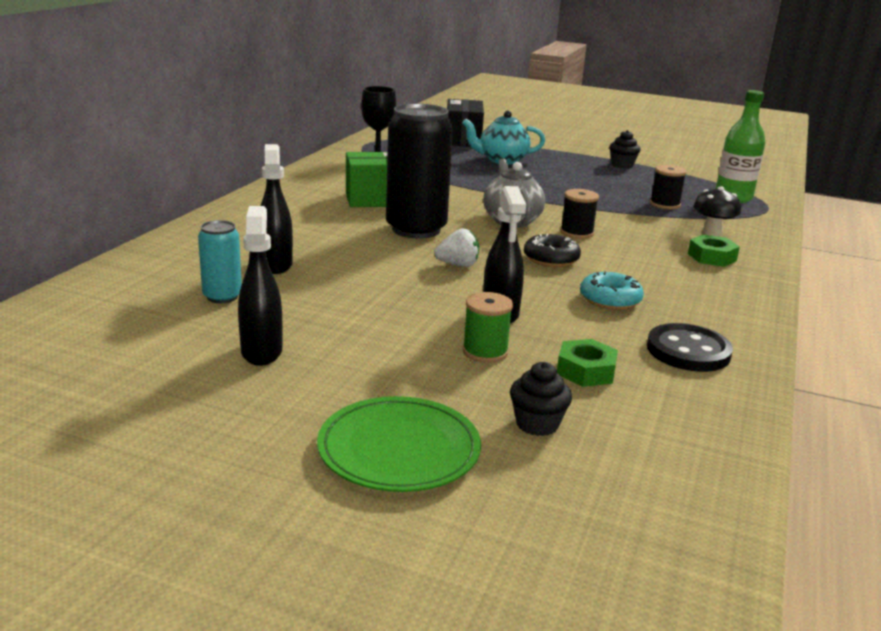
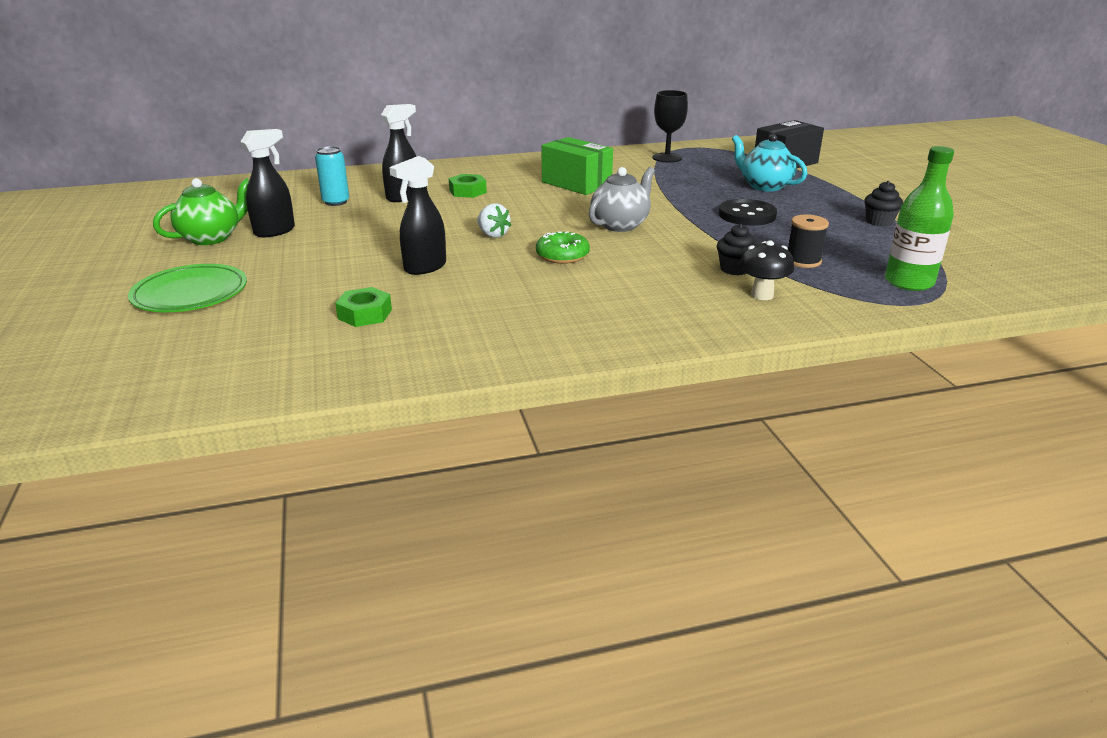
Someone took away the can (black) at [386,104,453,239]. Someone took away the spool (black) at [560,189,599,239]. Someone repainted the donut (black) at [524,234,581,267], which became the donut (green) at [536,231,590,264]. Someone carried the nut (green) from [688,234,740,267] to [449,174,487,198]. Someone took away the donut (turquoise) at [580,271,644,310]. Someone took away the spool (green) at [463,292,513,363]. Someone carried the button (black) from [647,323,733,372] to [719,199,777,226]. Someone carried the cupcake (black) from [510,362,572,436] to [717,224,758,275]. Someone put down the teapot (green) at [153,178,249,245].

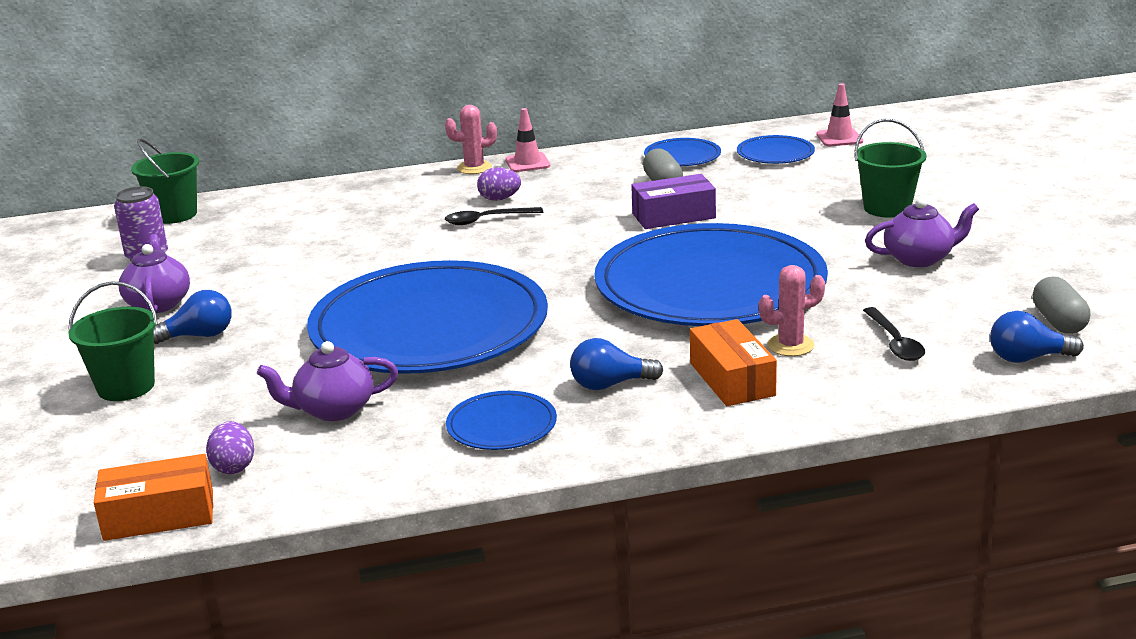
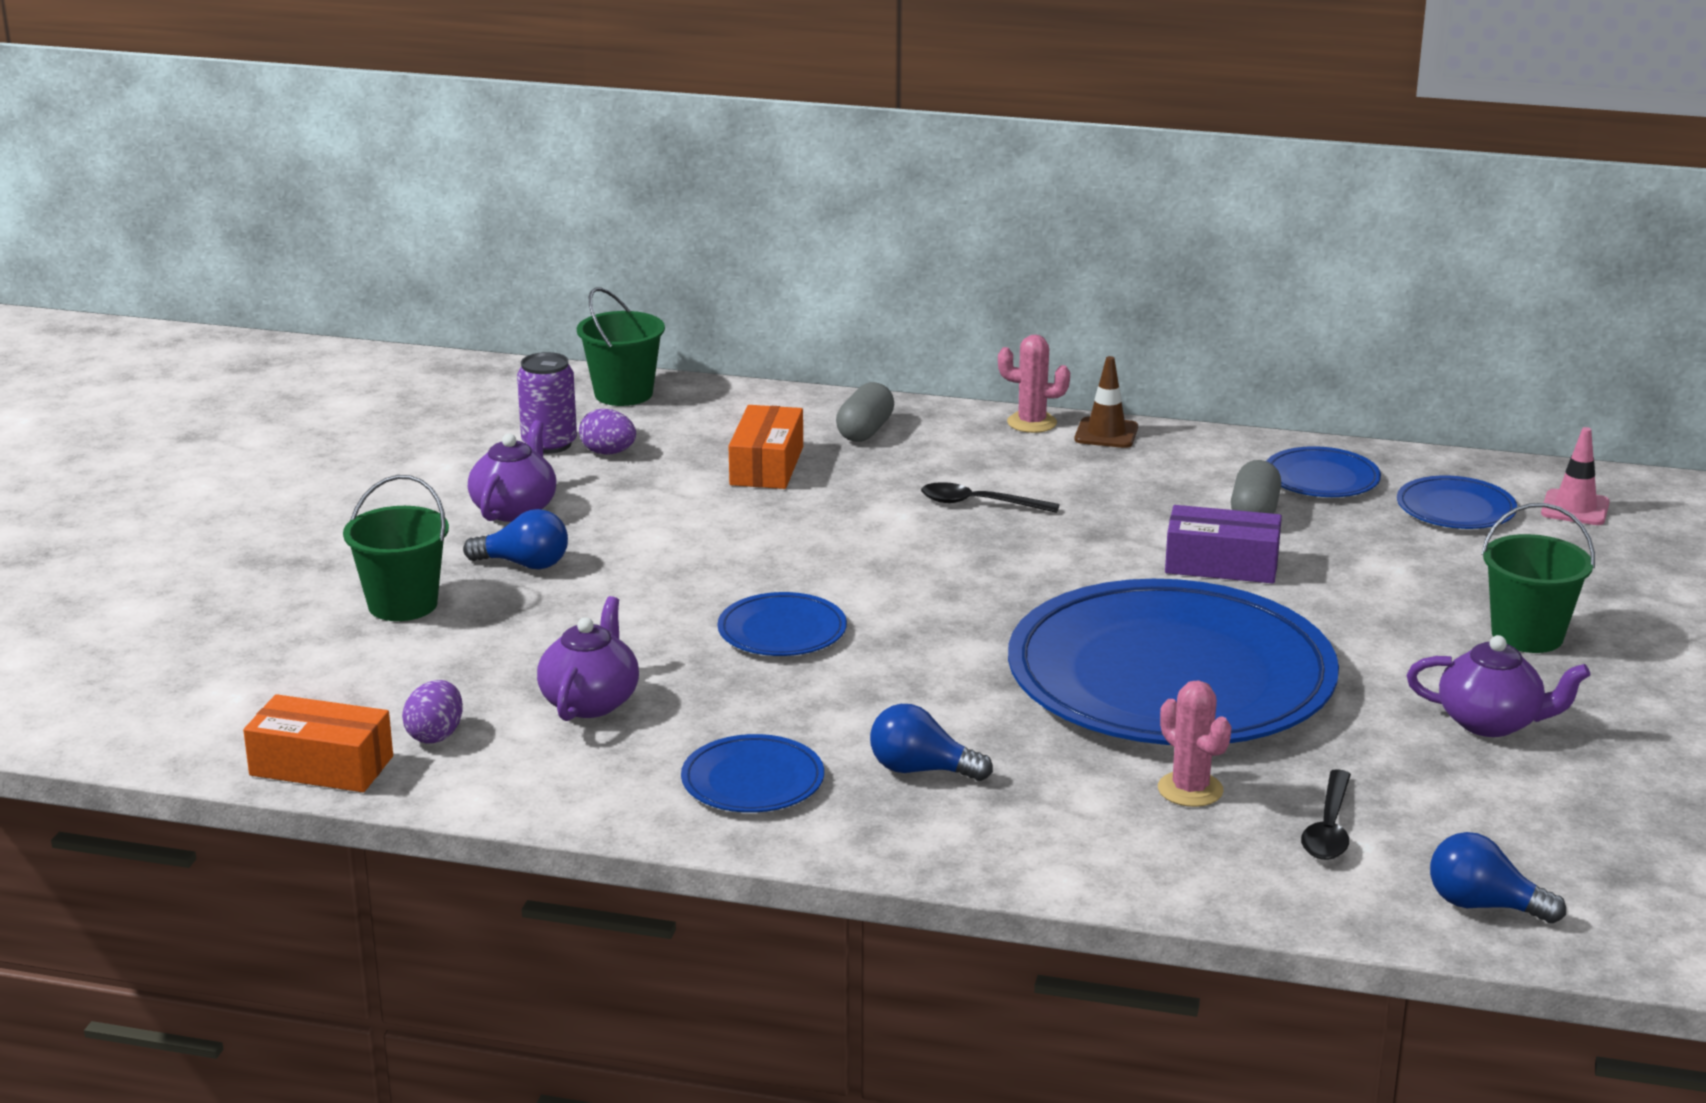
Someone repainted the traffic cone (pink) at [505,108,550,172], which became the traffic cone (brown) at [1074,356,1138,448]. Someone carried the egg (purple) from [477,167,521,201] to [579,409,636,455]. Someone scaled the plate (blue) at [307,260,548,374] by 0.41. Someone rotated the cactus (pink) at [759,265,825,356] by 45 degrees clockwise. Someone carried the capsule (grey) from [1033,277,1090,334] to [836,382,894,442]. Someone carried the box (orange) from [690,319,777,406] to [728,405,803,489]. Someone rotated the teapot (purple) at [257,341,398,421] by 90 degrees clockwise.

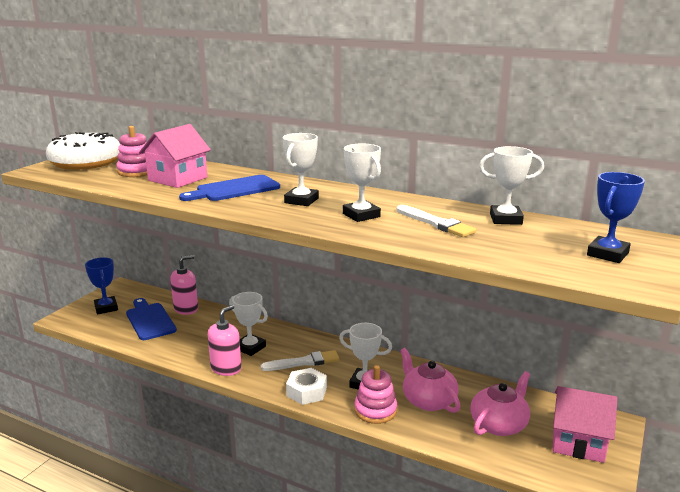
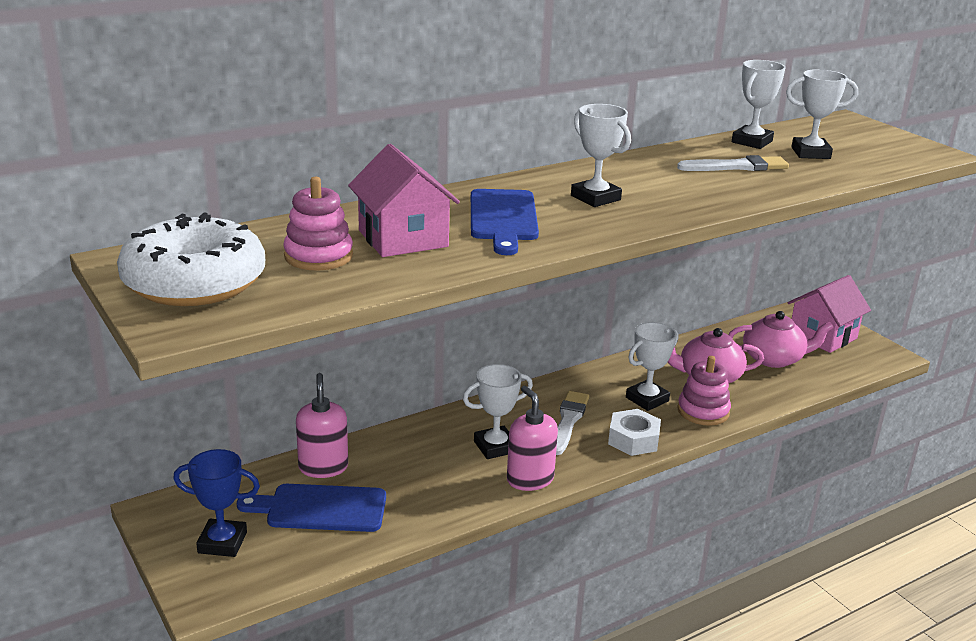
Someone carried the trophy (white) from [343,143,381,222] to [786,69,858,159]. Someone took away the trophy (blue) at [587,172,645,263]. Someone rotated the teapot (pink) at [471,371,530,436] by 105 degrees clockwise.

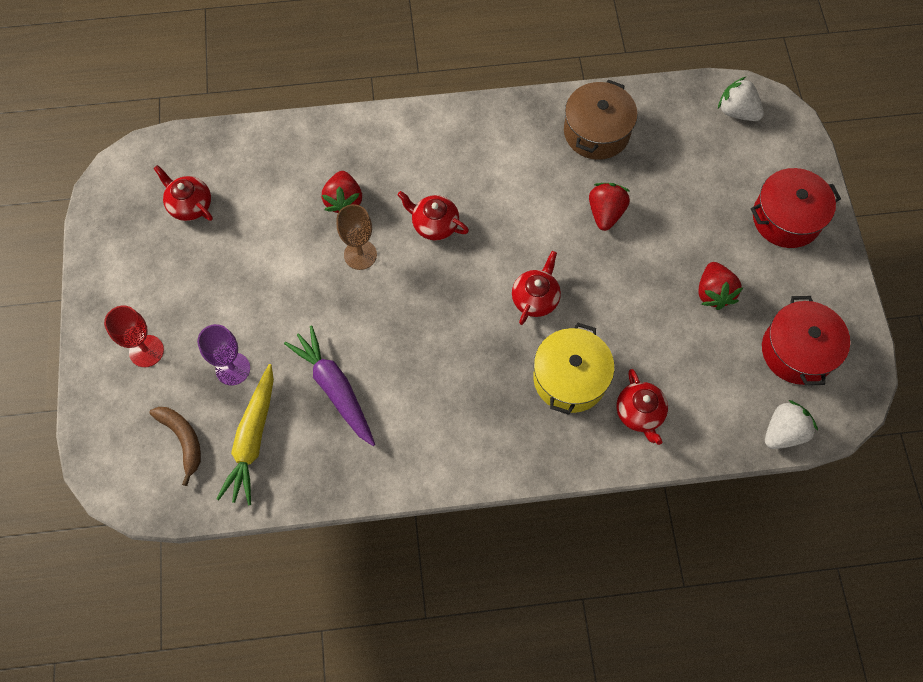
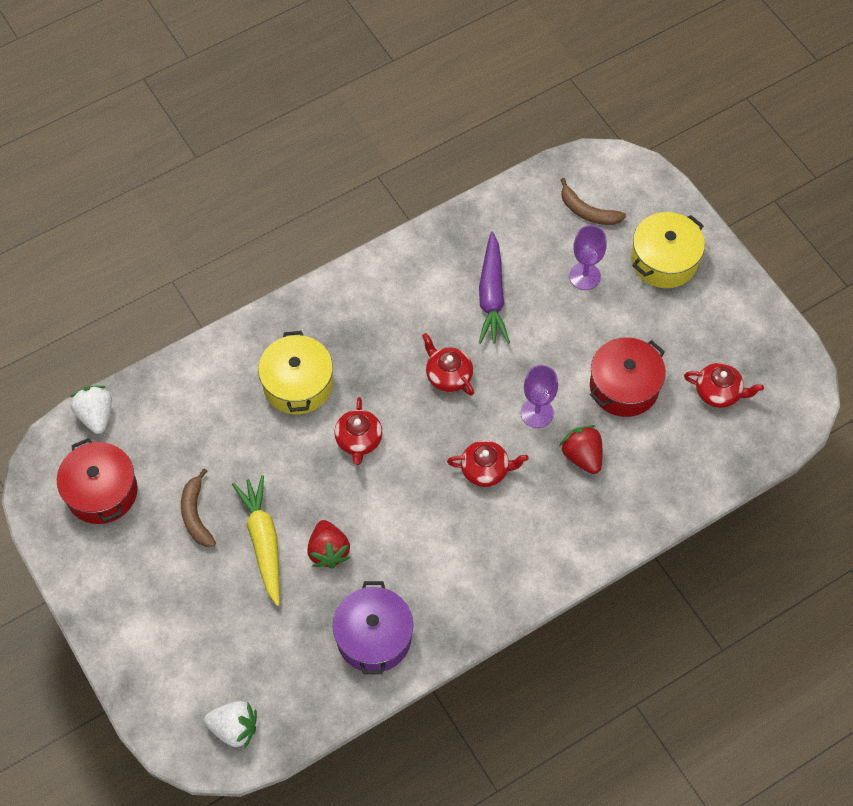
Someone repainted the pot (brown) at [564,80,638,160], which became the pot (purple) at [333,581,413,674]. Someone carried the pot (red) from [751,168,841,248] to [590,337,666,417]. Someone repainted the goblet (brown) at [337,204,377,270], which became the goblet (purple) at [521,365,558,428]. Someone swapped the strawberry (red) at [698,262,743,310] for the banana (brown) at [181,468,216,547]. Someone swapped the goblet (red) at [104,306,164,367] for the pot (yellow) at [631,212,705,288]. Someone rotated the carrot (purple) at [284,325,375,446] by 60 degrees clockwise. Someone carried the carrot (yellow) from [217,364,274,505] to [232,475,280,606]. Someone carried the teapot (red) from [616,369,668,445] to [422,333,474,396]. Someone rotated the strawberry (white) at [765,400,818,449] by 135 degrees clockwise.

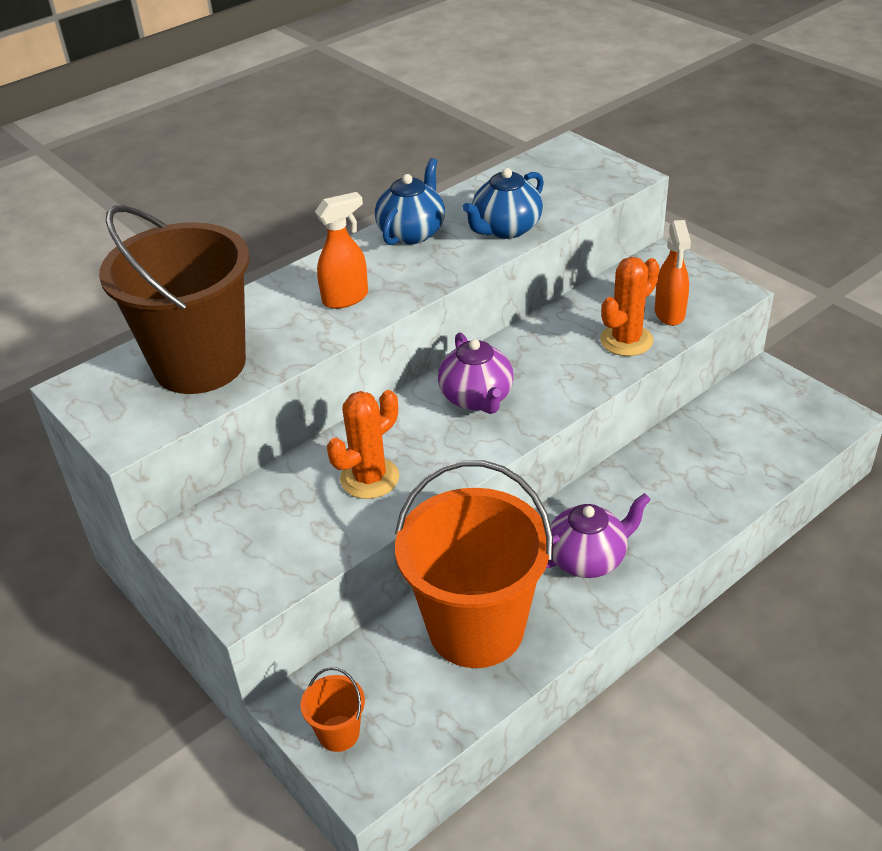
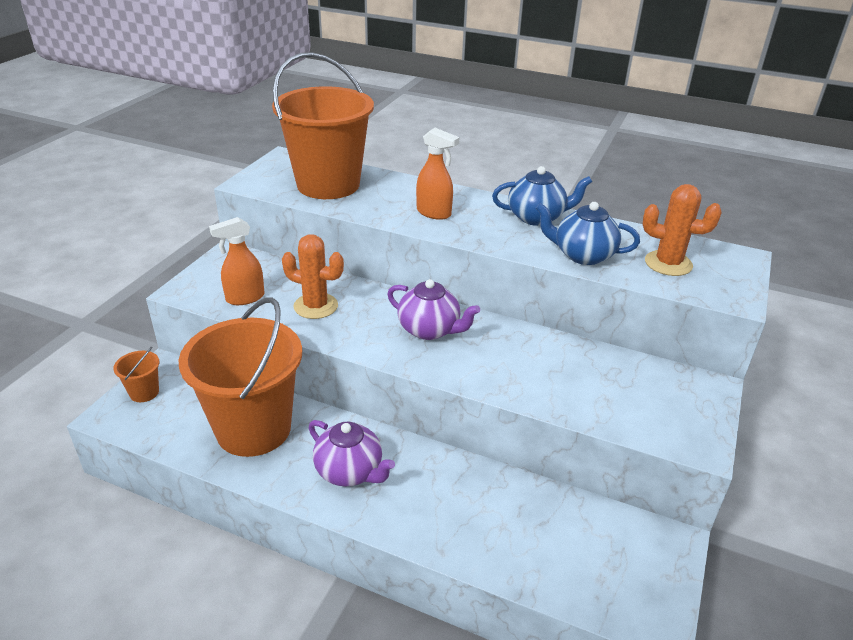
Someone repainted the bucket (brown) at [99,205,250,394], which became the bucket (orange) at [272,52,374,199]. Someone carried the spray bottle (orange) from [655,220,691,326] to [209,217,265,305]. Someone carried the cactus (orange) from [600,257,660,356] to [643,184,722,276]. Someone rotated the teapot (purple) at [438,333,514,414] by 105 degrees counterclockwise.

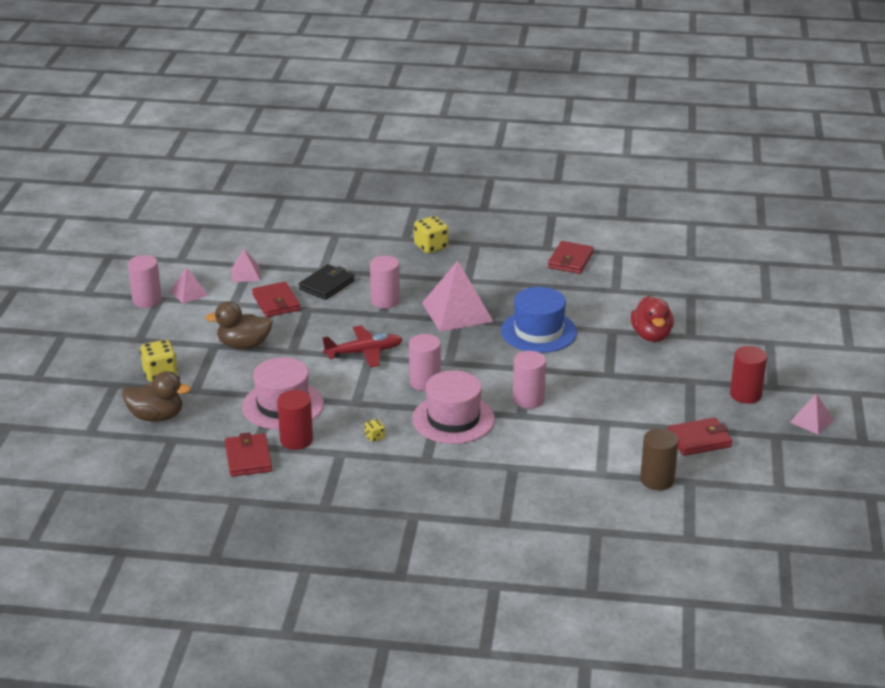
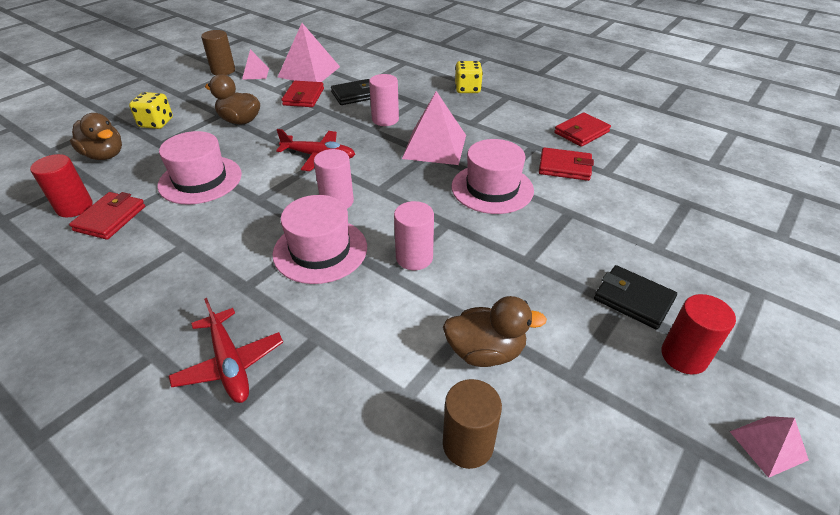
Someone scaled the pyramid (pink) at [232,249,260,282] by 1.93. Someone repainted the cylinder (pink) at [128,255,162,308], which became the cylinder (brown) at [201,30,235,75]. Someone repainted the hat (blue) at [501,287,577,353], which became the hat (pink) at [452,139,534,214]. Someone took away the duck (red) at [631,296,674,342]. Someone carried the cylinder (red) from [277,390,313,450] to [30,154,93,217]. Someone carried the wallet (red) from [668,417,732,456] to [539,147,594,181]. Someone took away the dice (yellow) at [365,419,385,442]. Someone put down the wallet (black) at [594,265,677,330]. Someone put down the duck (brown) at [443,296,547,367]. Someone put down the plane (red) at [169,298,283,403].

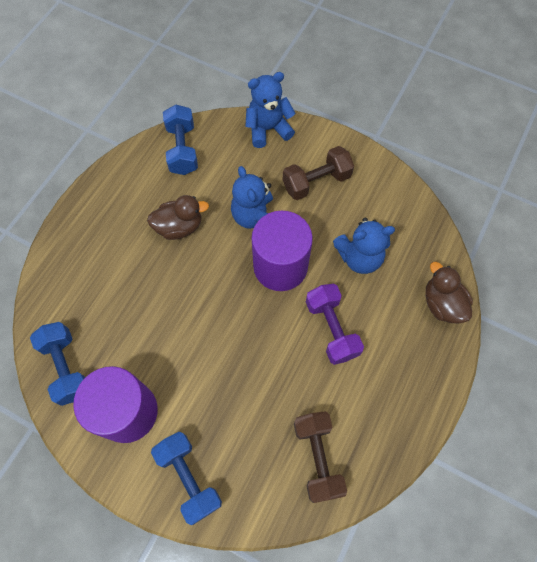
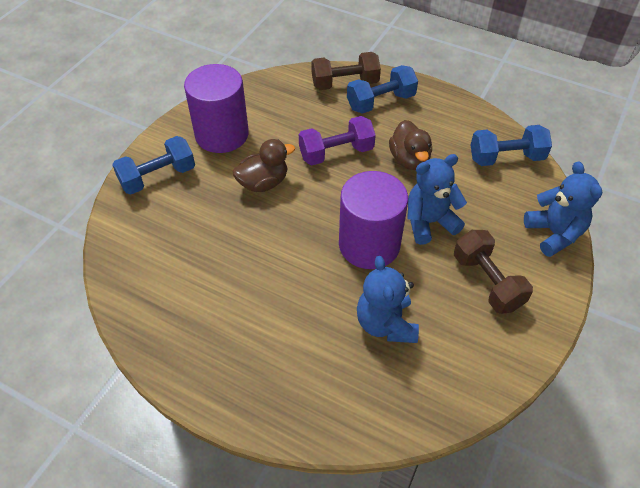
Someone carried the duck (brown) from [425,262,473,323] to [232,139,295,192]. Someone carried the dumbbell (purple) from [306,284,364,365] to [299,116,376,165]. Someone carried the dumbbell (blue) from [30,322,85,406] to [347,65,418,114]. Someone carried the dumbbell (brown) from [294,411,347,503] to [311,52,381,90].

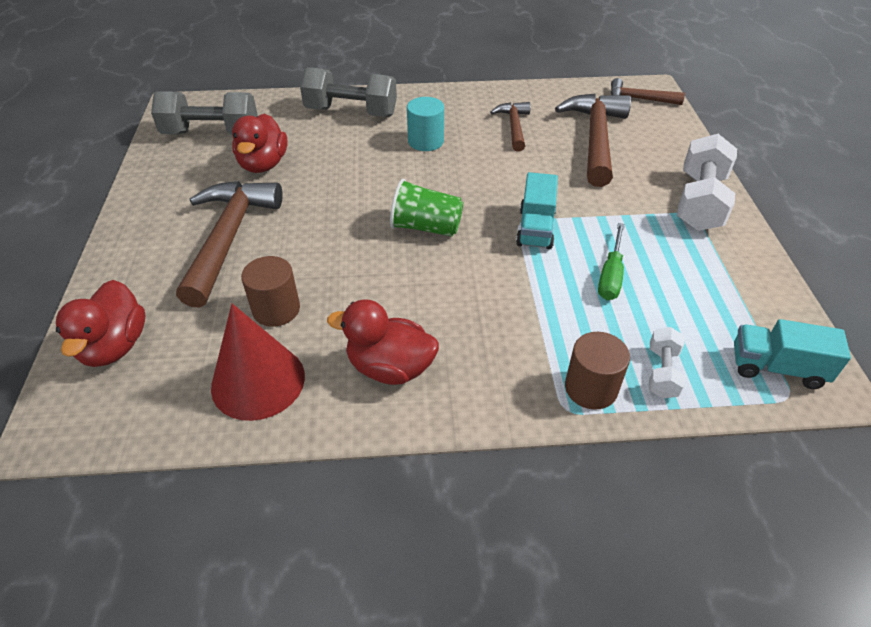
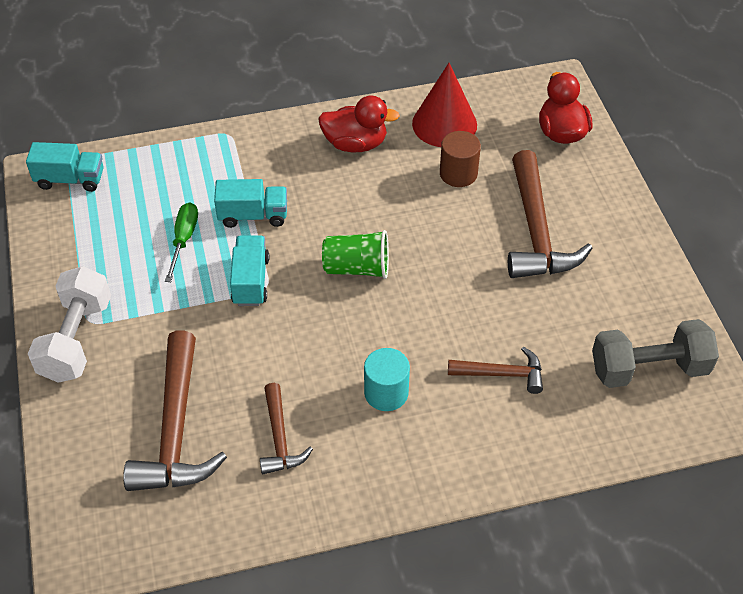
Someone took away the dumbbell (grey) at [300,67,397,117]. Someone carried the hammer (brown) from [611,78,685,105] to [448,347,543,394]. Someone took away the duck (red) at [232,114,287,173]. Someone took away the dumbbell (white) at [649,327,685,399]. Someone took away the cylinder (brown) at [565,332,630,410]. Someone put down the truck (turquoise) at [214,179,287,228].

